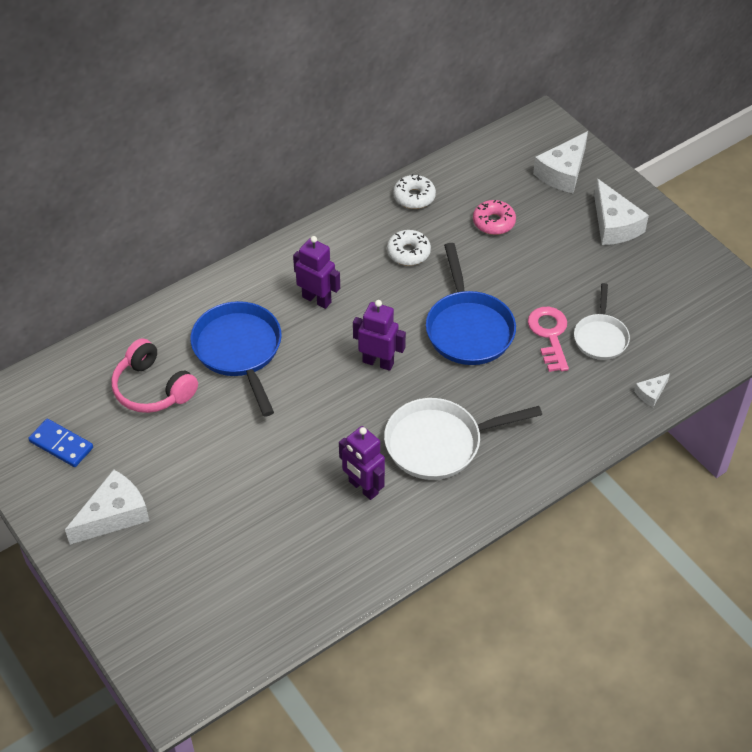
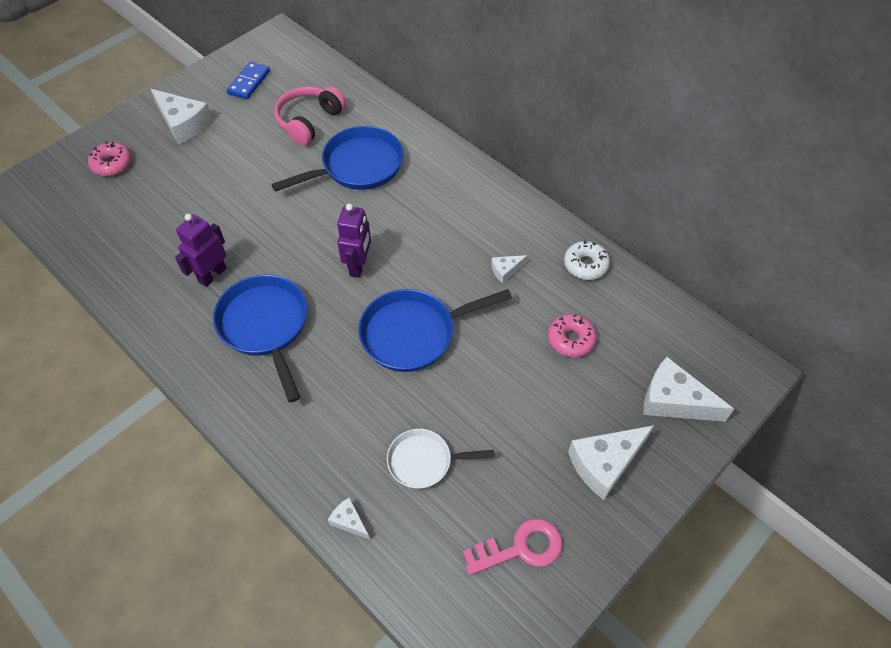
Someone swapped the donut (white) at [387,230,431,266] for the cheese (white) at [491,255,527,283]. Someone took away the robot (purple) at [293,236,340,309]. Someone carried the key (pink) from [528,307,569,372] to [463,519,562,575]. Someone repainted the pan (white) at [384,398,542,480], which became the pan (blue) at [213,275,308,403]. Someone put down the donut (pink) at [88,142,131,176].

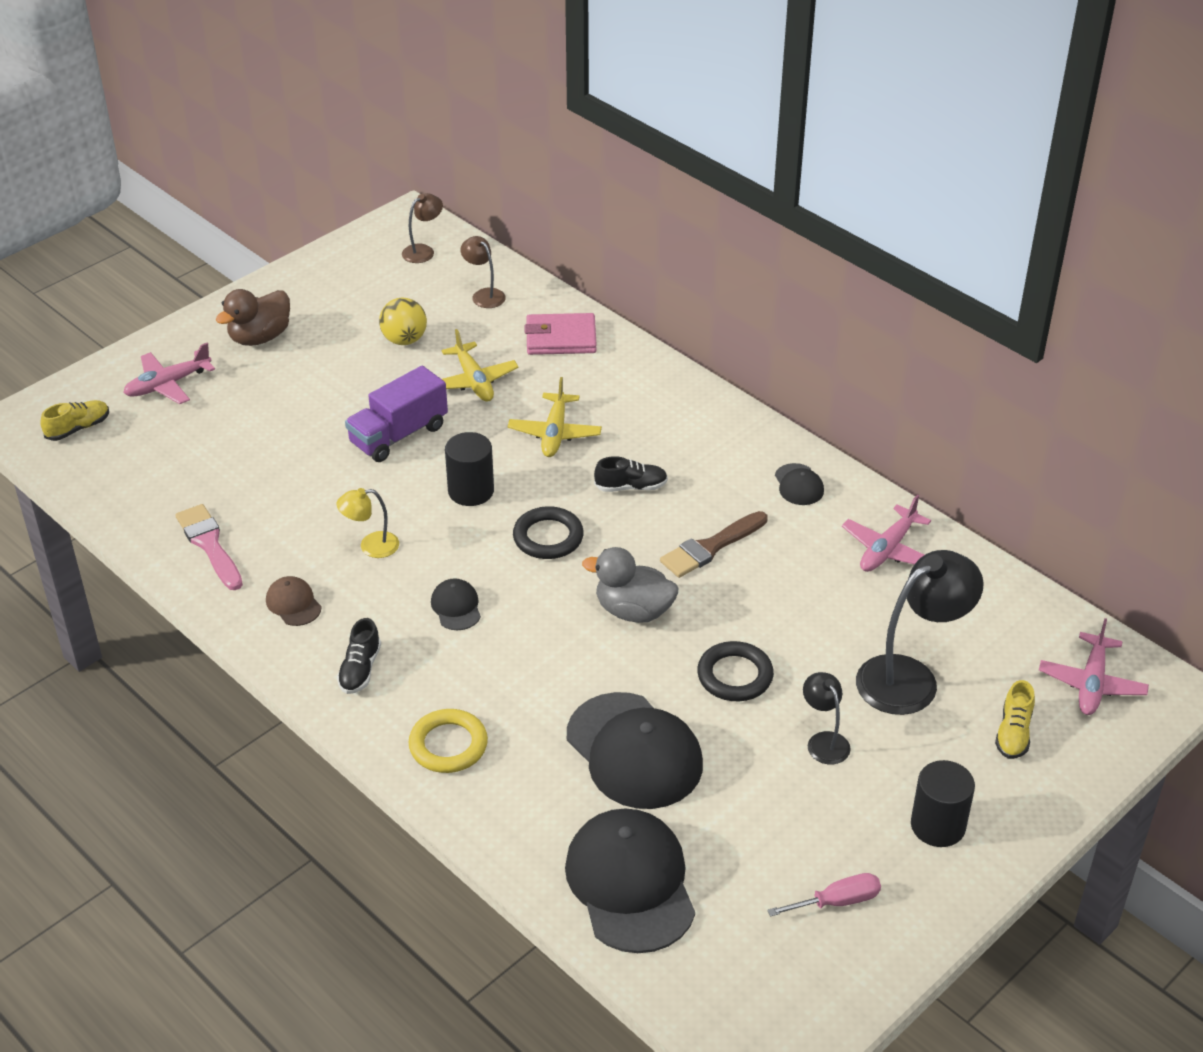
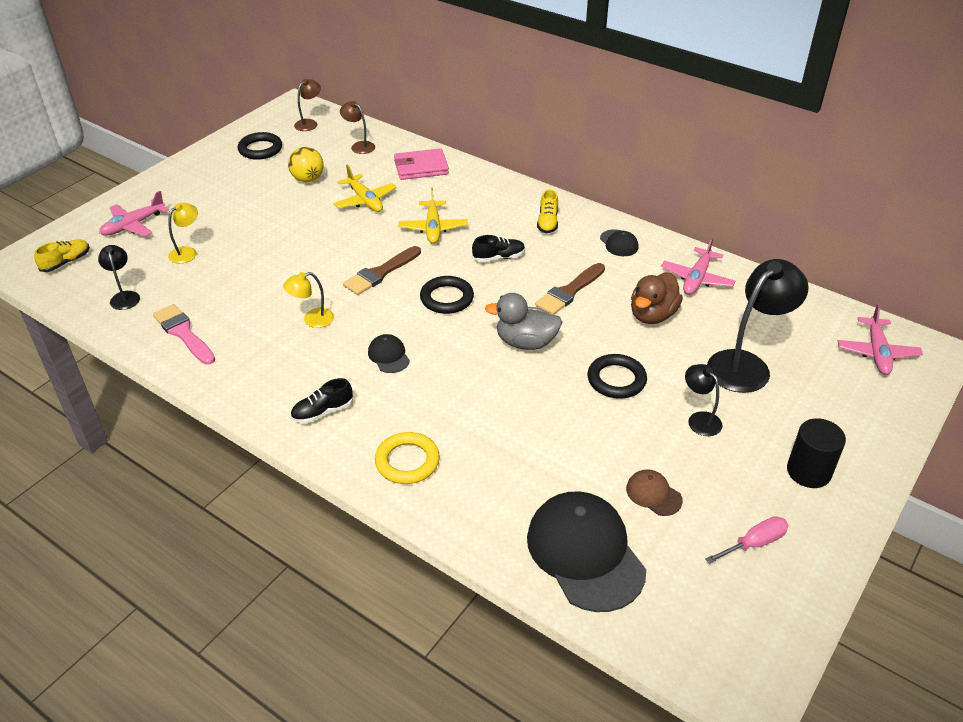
Someone carried the duck (brown) from [216,289,290,346] to [631,272,683,324]. Someone took away the truck (purple) at [345,366,448,462]. Someone swapped the cylinder (black) at [445,432,494,506] for the brush (brown) at [343,246,421,295]. Someone carried the cap (brown) from [266,576,322,626] to [626,469,683,516]. Someone rotated the shoe (black) at [337,618,381,694] by 60 degrees clockwise. Someone carried the shoe (yellow) from [995,680,1035,759] to [537,189,558,233]. Someone took away the cap (black) at [567,692,703,809]. Someone put down the ring (black) at [238,132,282,160]. Someone put down the lamp (yellow) at [168,203,198,264]. Someone put down the lamp (black) at [98,245,140,310].

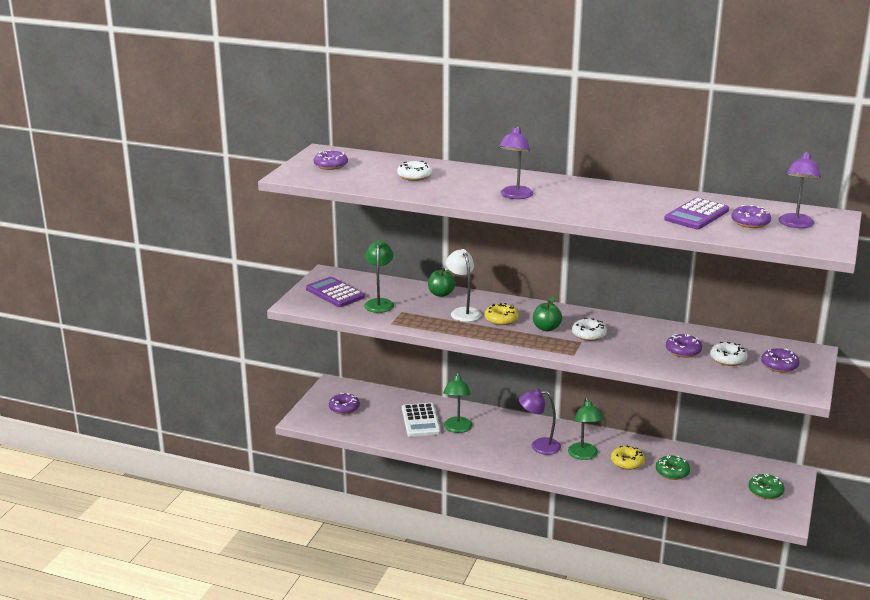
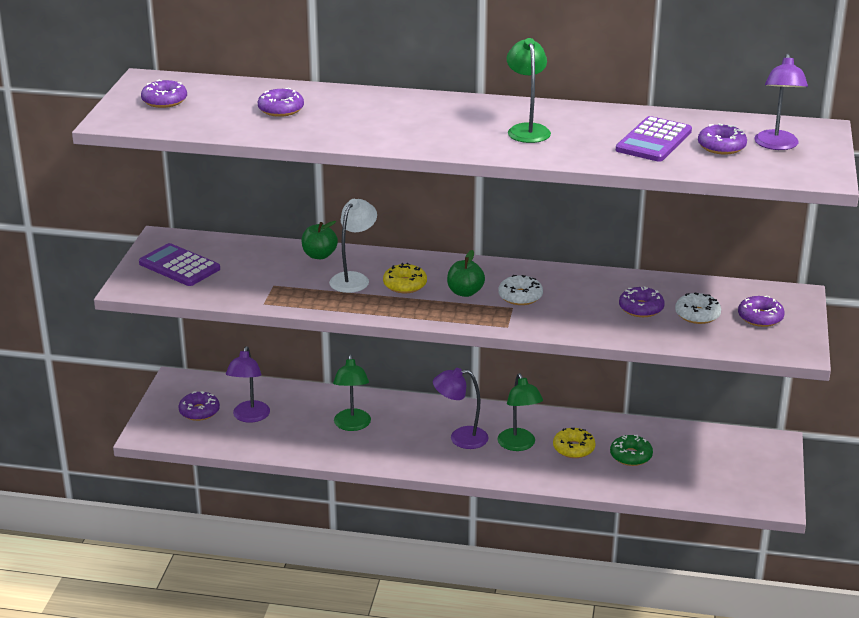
Someone carried the lamp (purple) from [499,126,533,199] to [226,346,270,423]. Someone repainted the donut (white) at [397,161,432,181], which became the donut (purple) at [258,88,304,117]. Someone carried the lamp (green) from [364,241,394,313] to [507,38,551,143]. Someone rotated the lamp (white) at [446,249,481,322] by 60 degrees clockwise. Someone took away the calculator (white) at [402,403,441,437]. Someone took away the donut (green) at [749,474,785,499].

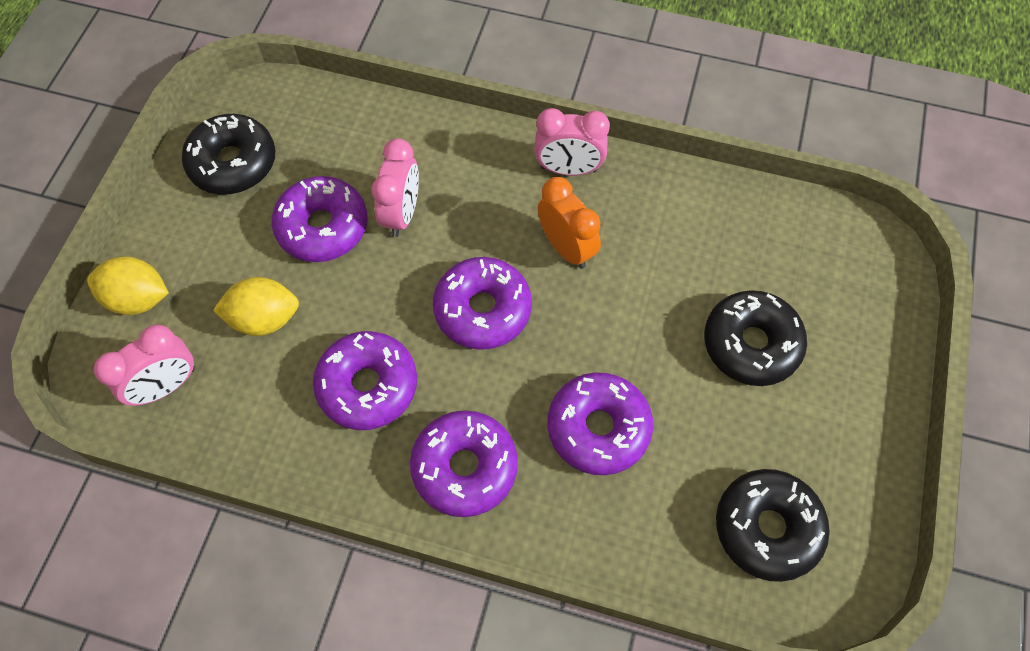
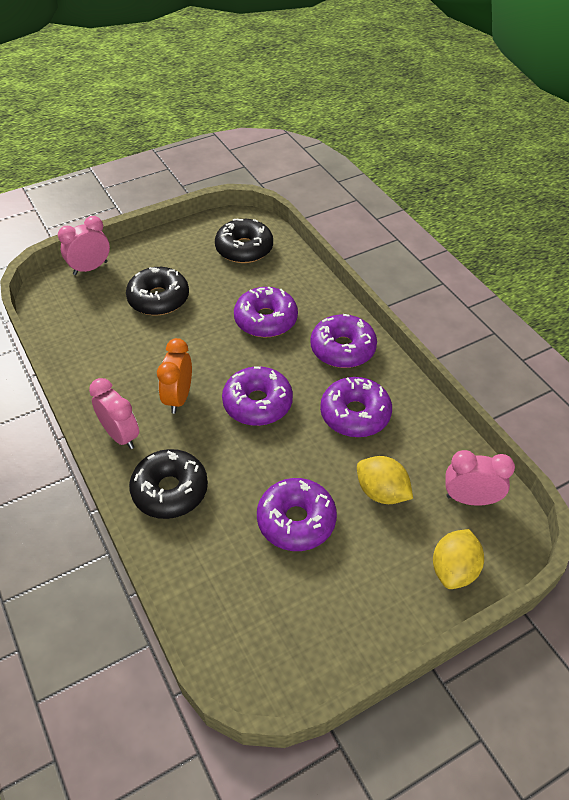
Someone carried the donut (black) from [182,114,275,195] to [129,449,208,519]. Someone carried the clock (pink) from [371,138,419,237] to [58,216,110,275]. Someone rotated the lemon (yellow) at [87,257,169,315] by 60 degrees clockwise.

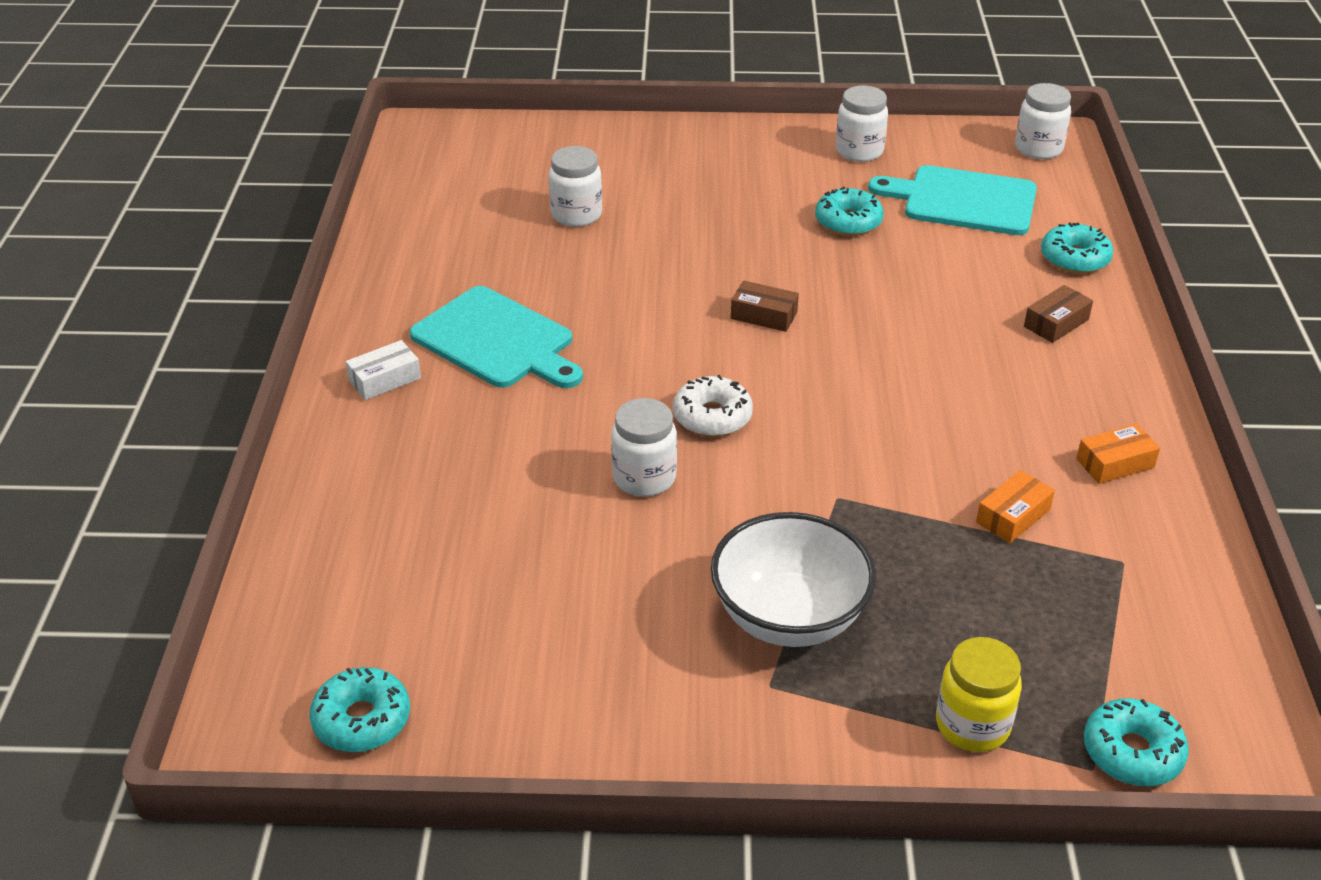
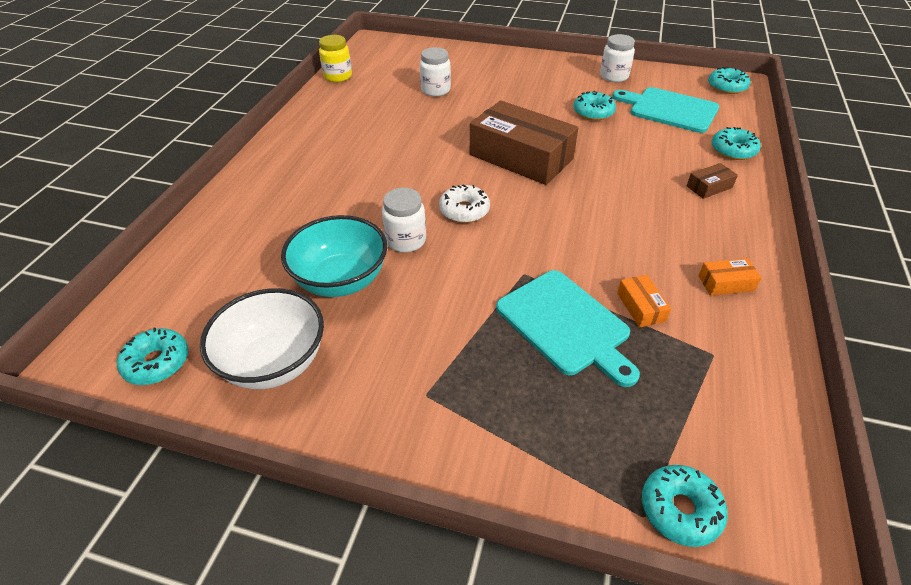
Someone swapped the jar (white) at [1015,83,1071,159] for the donut (turquoise) at [708,67,750,94]. Someone scaled the box (brown) at [731,281,799,332] by 2.45. Someone carried the cutting board (turquoise) from [410,286,583,388] to [496,270,640,387]. Someone took away the box (white) at [346,340,421,400]. Someone rotated the box (orange) at [976,470,1055,543] by 75 degrees counterclockwise. Someone carried the bowl (white) from [711,512,876,647] to [200,288,324,389]. Someone carried the jar (yellow) from [936,637,1022,752] to [319,35,352,82]. Someone put down the bowl (turquoise) at [281,215,387,297].

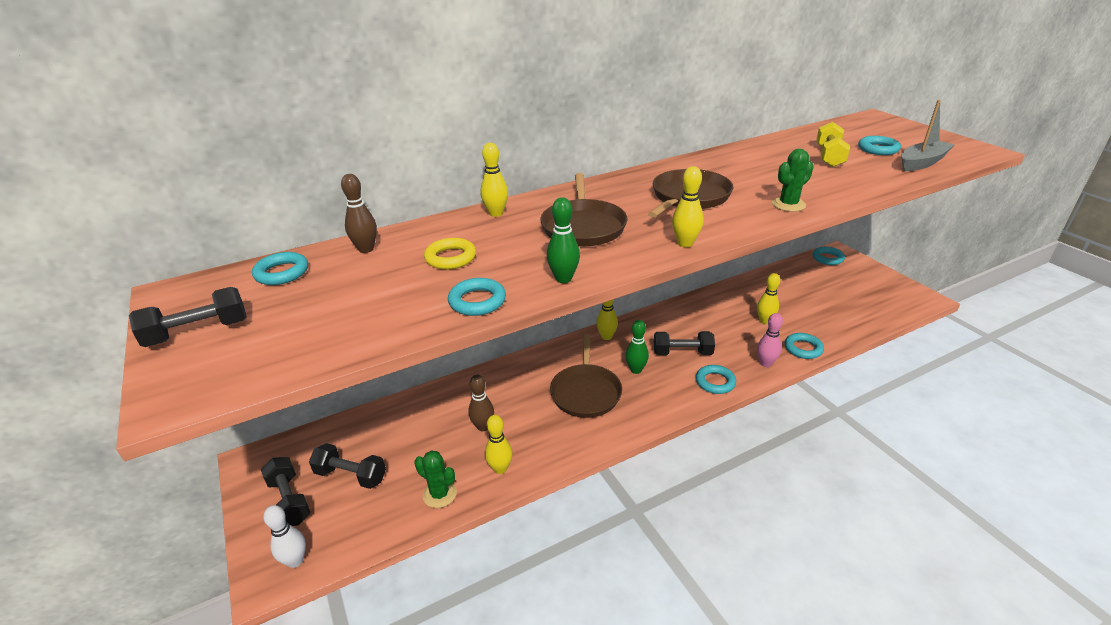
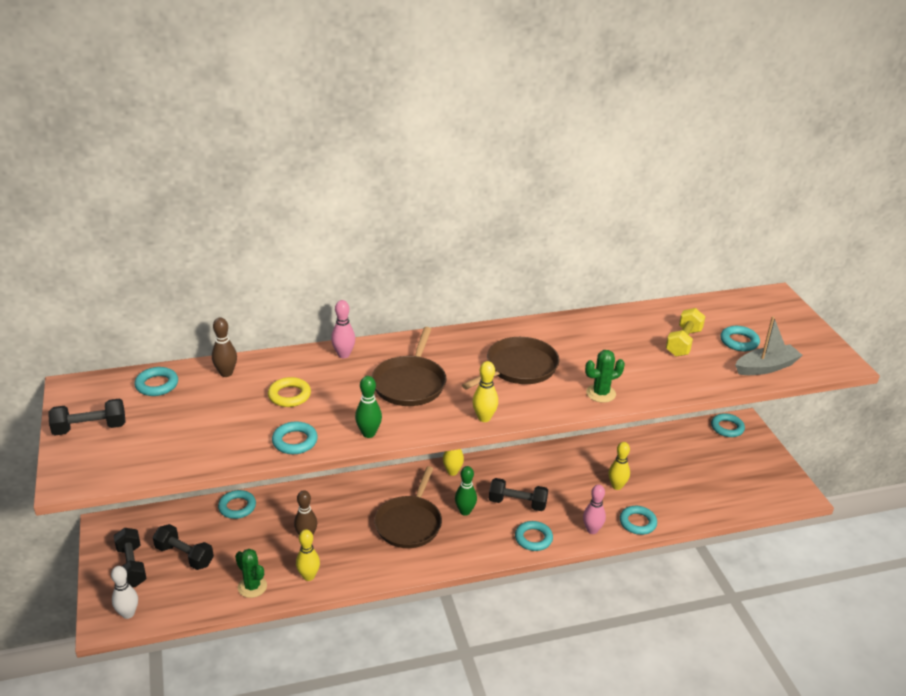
Someone repainted the bowling pin (yellow) at [481,143,508,217], which became the bowling pin (pink) at [331,300,355,358]. Someone put down the ring (turquoise) at [218,490,256,519].

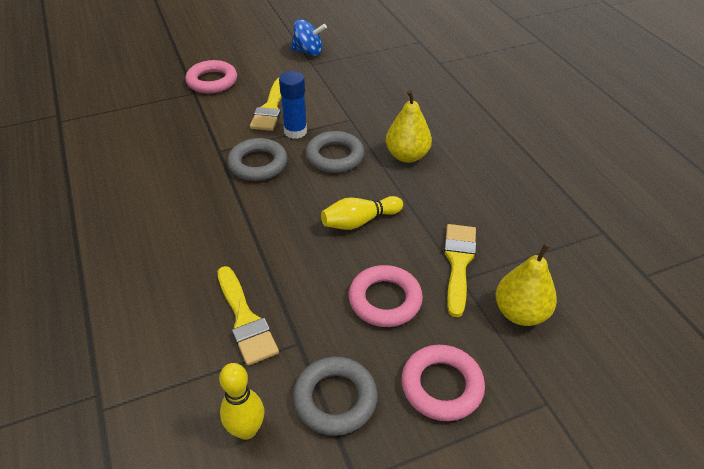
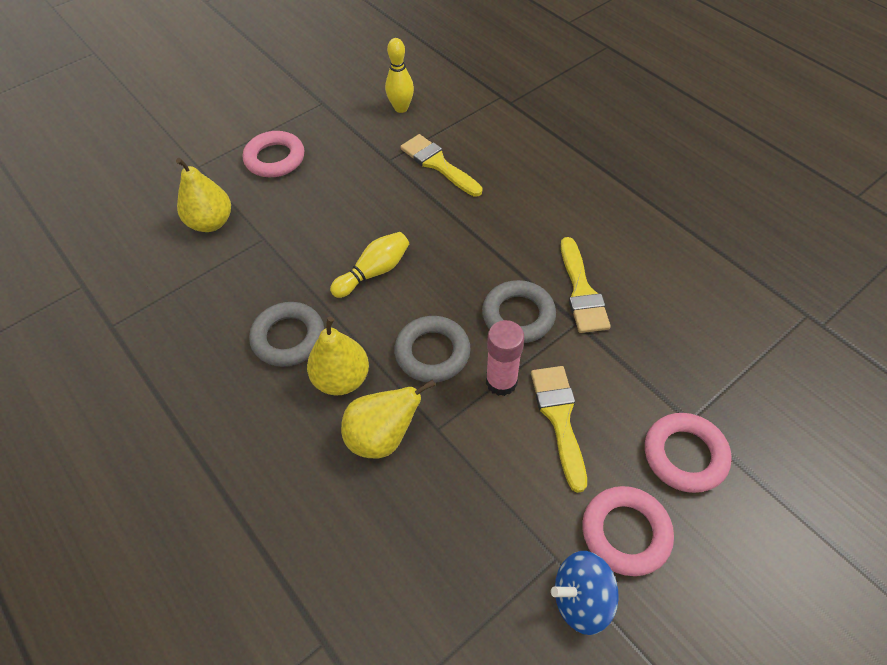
Someone repainted the glue stick (blue) at [279,71,307,139], which became the glue stick (pink) at [486,320,524,396]. Someone carried the brush (yellow) from [444,224,476,317] to [561,237,611,333]. Someone carried the ring (pink) from [349,265,423,327] to [582,486,674,576]. Someone carried the ring (grey) from [293,357,378,436] to [249,302,324,367]. Someone put down the pear (yellow) at [341,380,436,458].

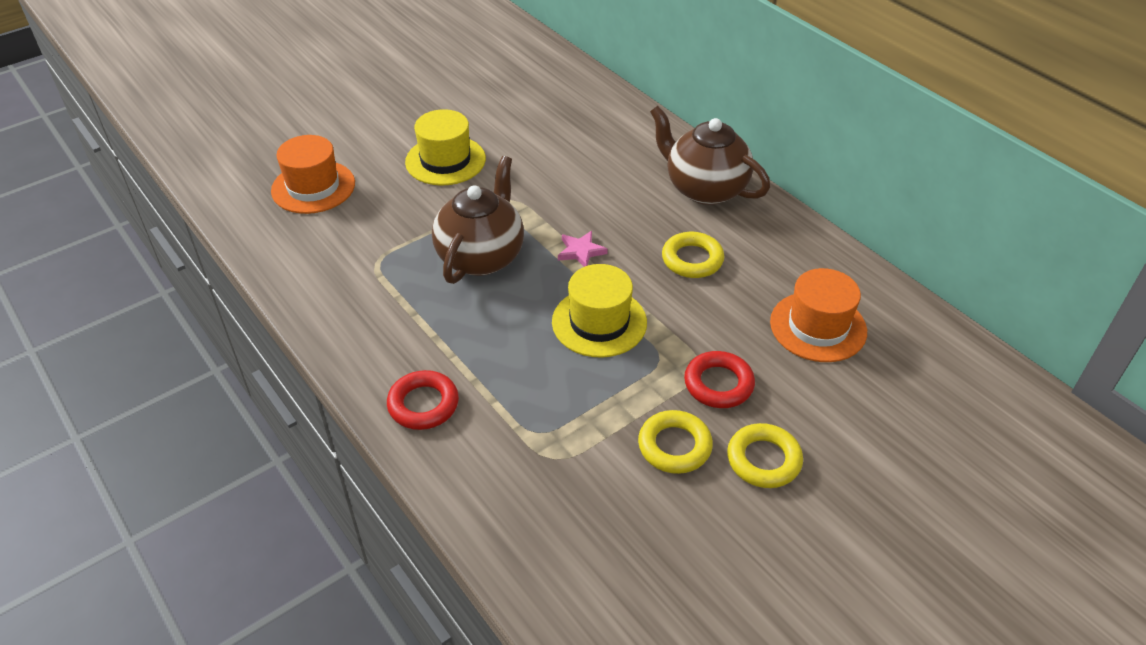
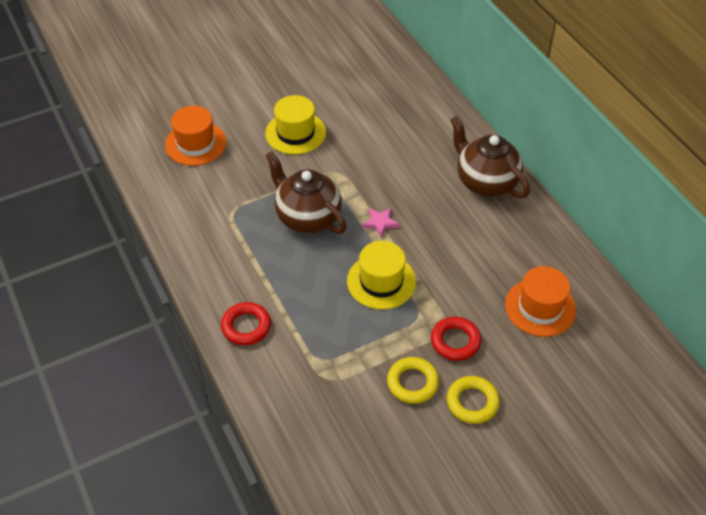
Someone rotated the teapot (brown) at [432,156,524,284] by 75 degrees counterclockwise. Someone took away the ring (yellow) at [662,232,724,278].

